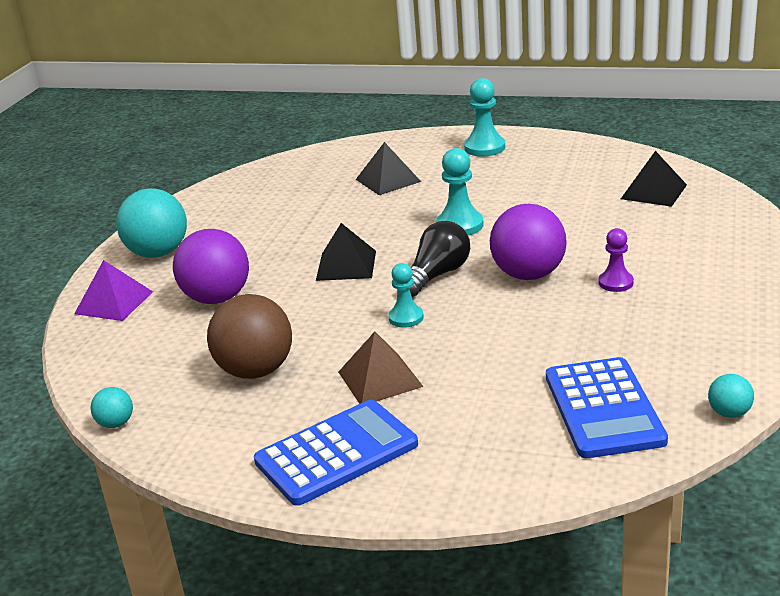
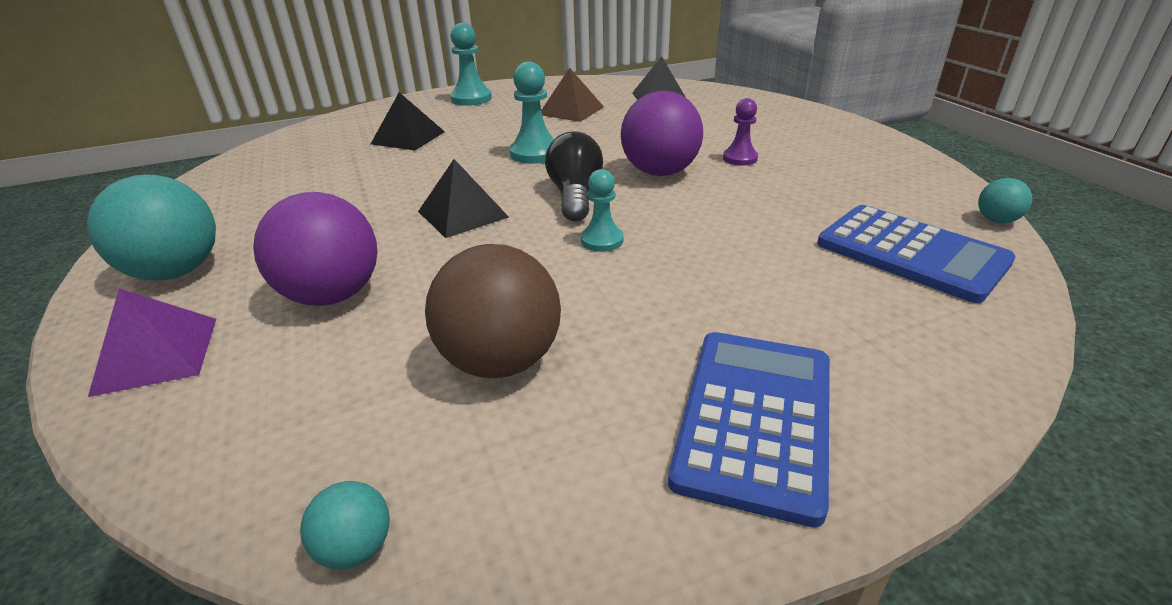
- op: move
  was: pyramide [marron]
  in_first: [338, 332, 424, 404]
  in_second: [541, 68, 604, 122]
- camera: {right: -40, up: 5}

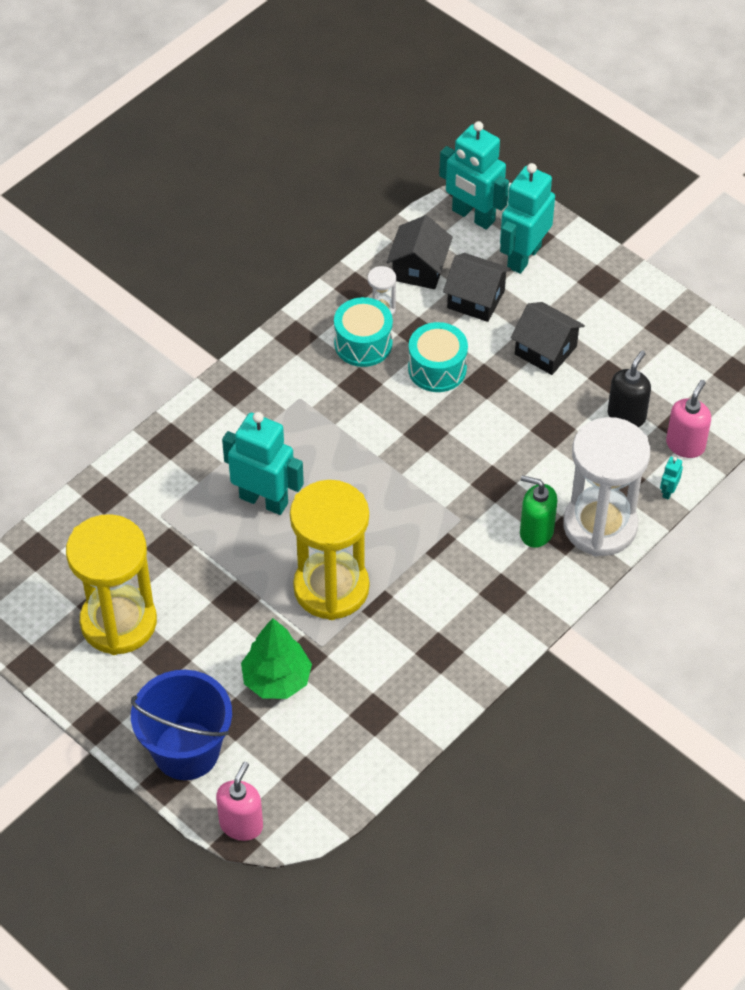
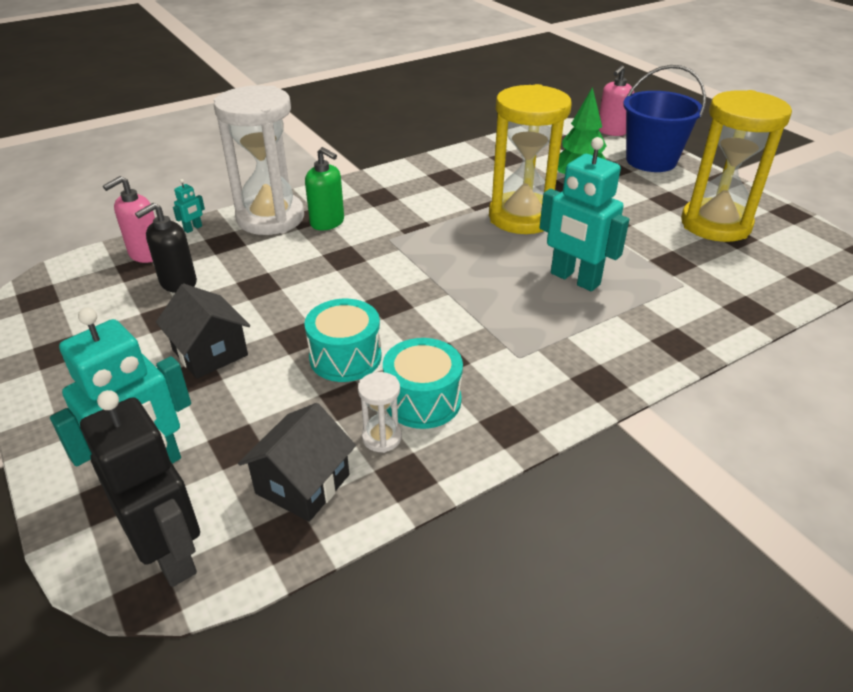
- op: recolor
  was: robot [turquoise]
  now: robot [noir]
  in_first: [439, 121, 509, 230]
  in_second: [80, 390, 200, 587]
- op: delete
  was: maison [noir]
  in_first: [443, 253, 511, 322]
- camera: {right: -165, up: -15}

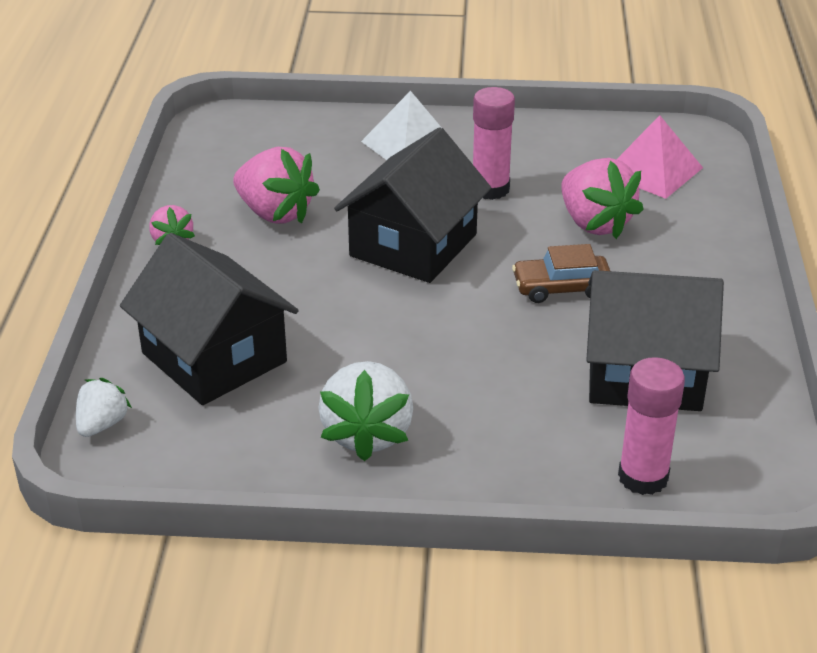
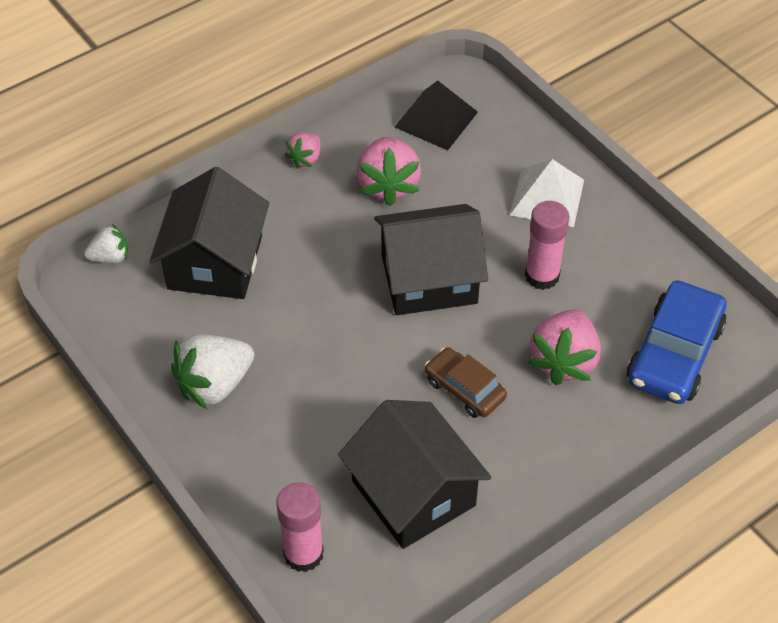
- op: insert
  now: pyramide [noir]
  in_second: [395, 81, 478, 150]
- op: replace
  was: pyramide [rose]
  now: voiture [bleu]
  in_first: [616, 115, 703, 199]
  in_second: [627, 281, 727, 404]
- camera: {right: 50, up: 15}

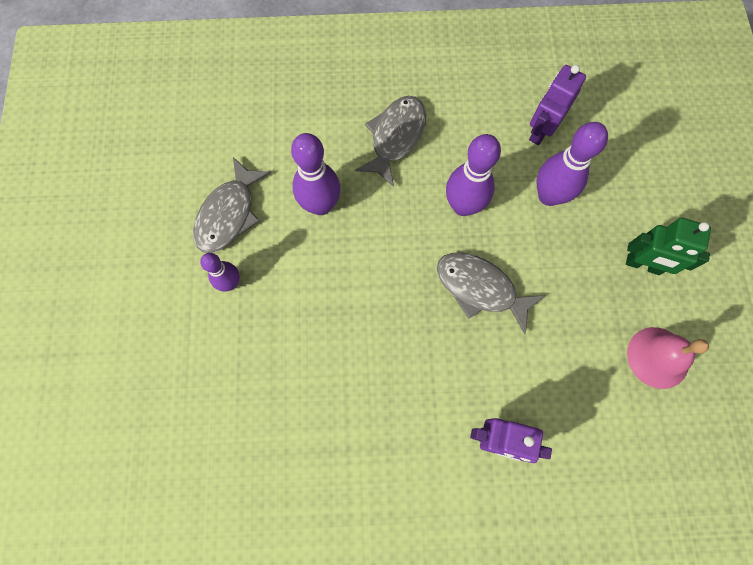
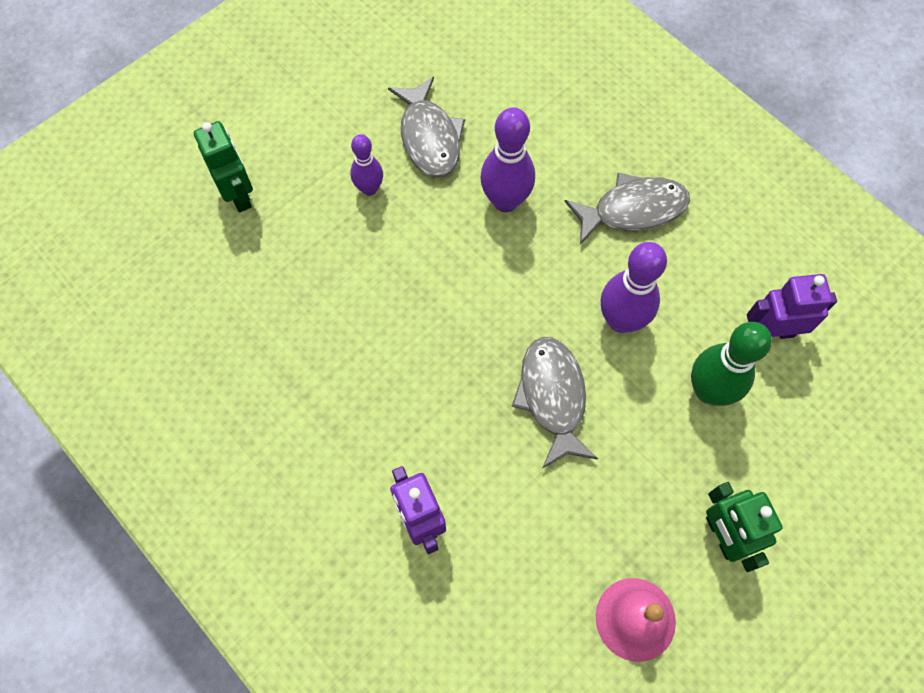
- op: insert
  now: robot [vert]
  in_second: [194, 121, 253, 213]
- op: rotate
  was: poisson [gris]
  in_first: [193, 157, 271, 253]
  in_second: [388, 76, 465, 177]
  clockwise: -90
- op: recolor
  was: quille [violet]
  now: quille [vert]
  in_first: [537, 122, 608, 206]
  in_second: [691, 322, 772, 406]
- camera: {right: 50, up: -5}

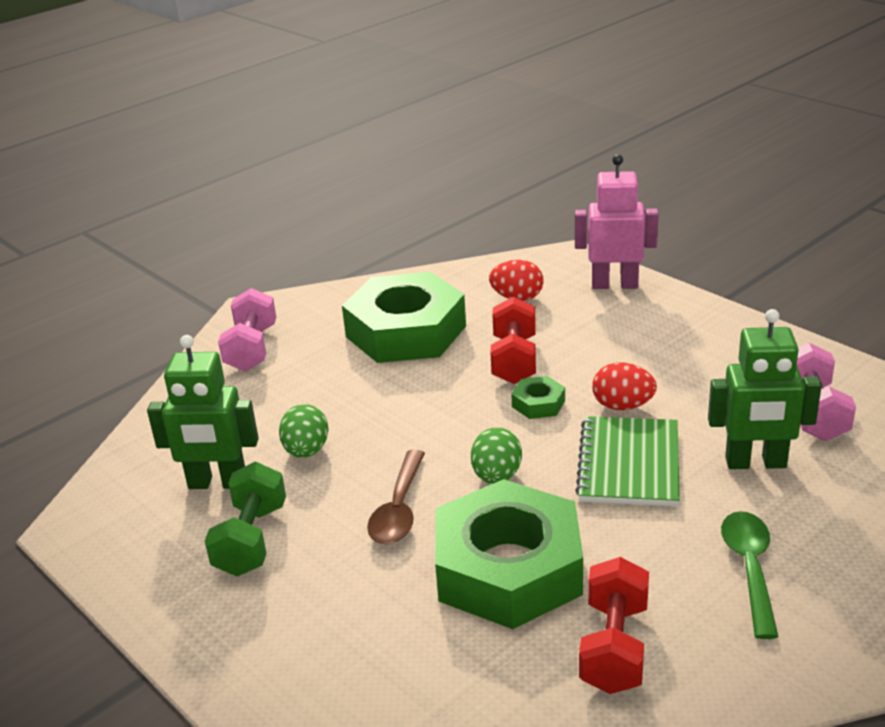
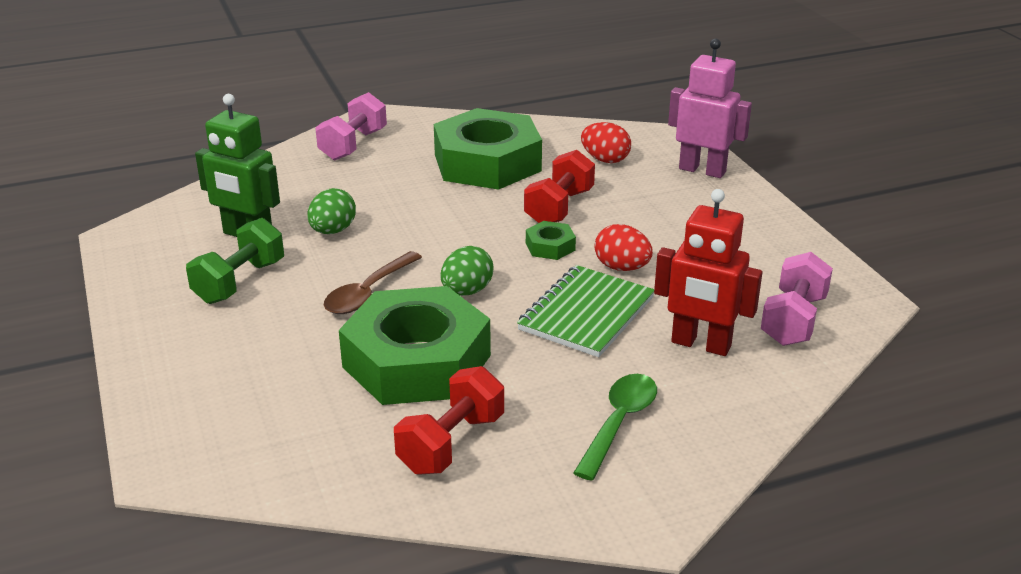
- op: recolor
  was: robot [vert]
  now: robot [rouge]
  in_first: [708, 309, 822, 469]
  in_second: [654, 189, 763, 356]
- camera: {right: 20, up: 0}

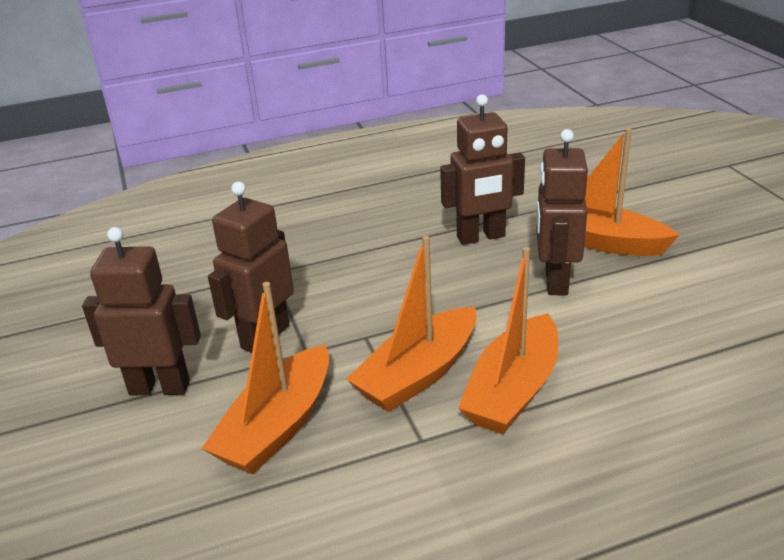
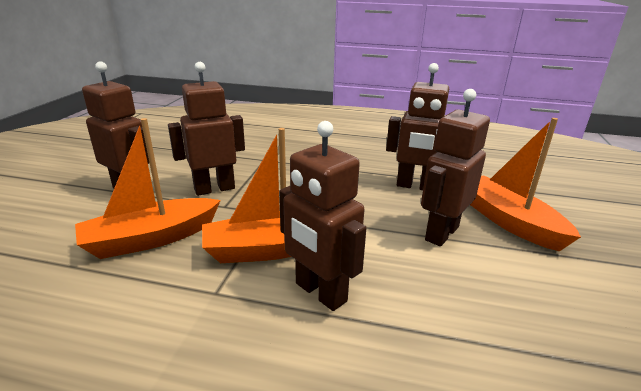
- op: replace
  was: bateau [orange]
  now: robot [marron]
  in_first: [458, 247, 558, 434]
  in_second: [279, 121, 366, 311]
- camera: {right: 30, up: -5}

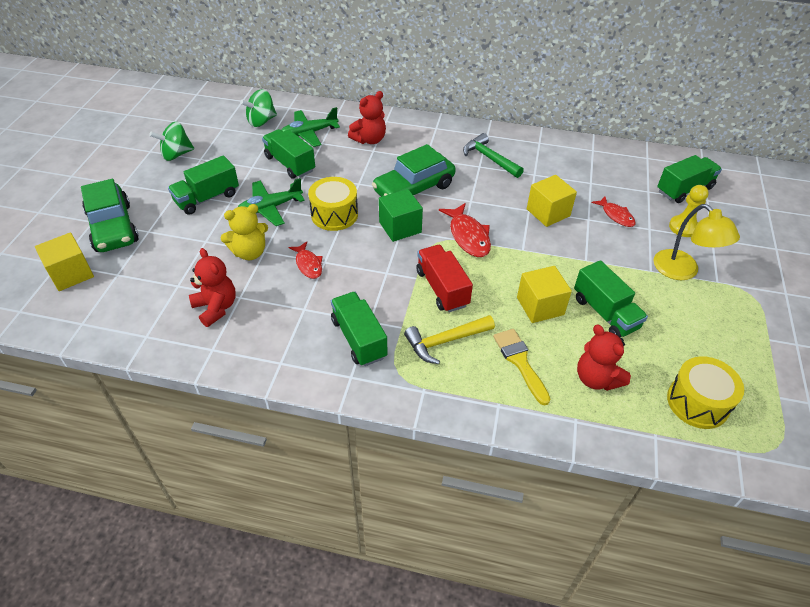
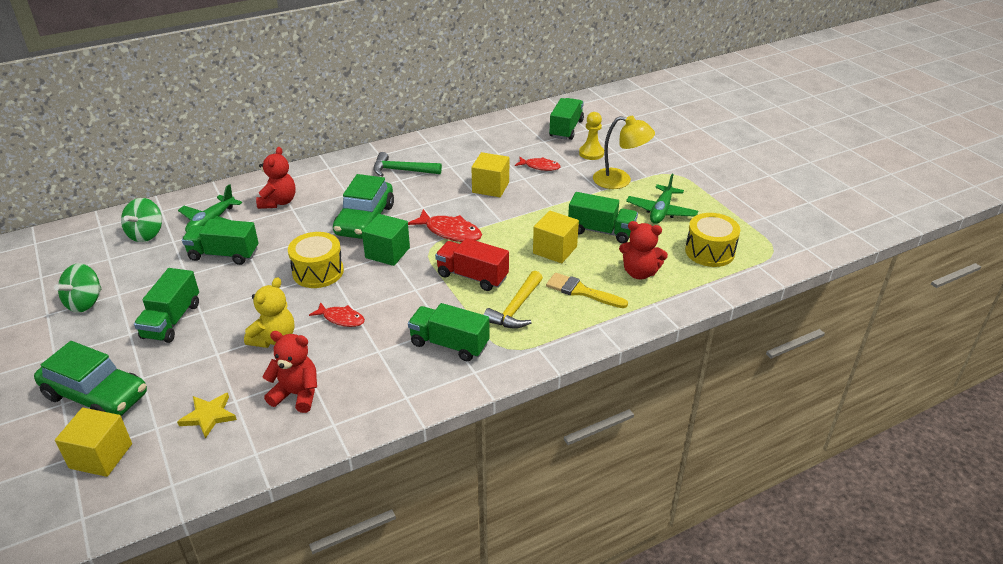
- op: insert
  now: étoile [jaune]
  in_second: [177, 393, 237, 439]
- op: move
  was: avion [vert]
  in_first: [238, 178, 305, 226]
  in_second: [626, 174, 698, 224]
- camera: {right: -40, up: -10}

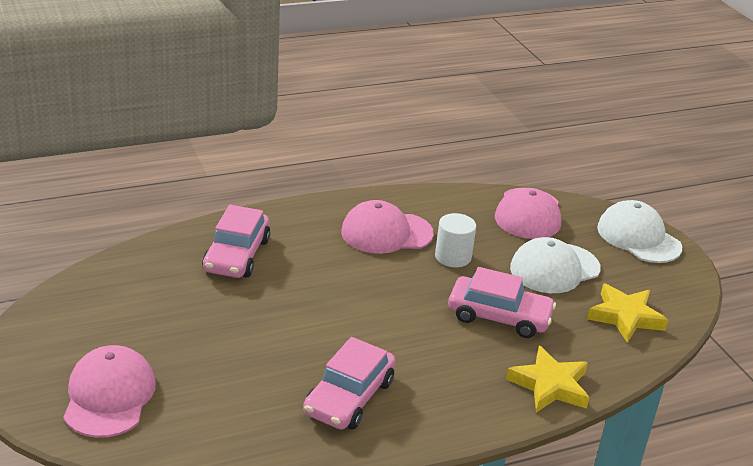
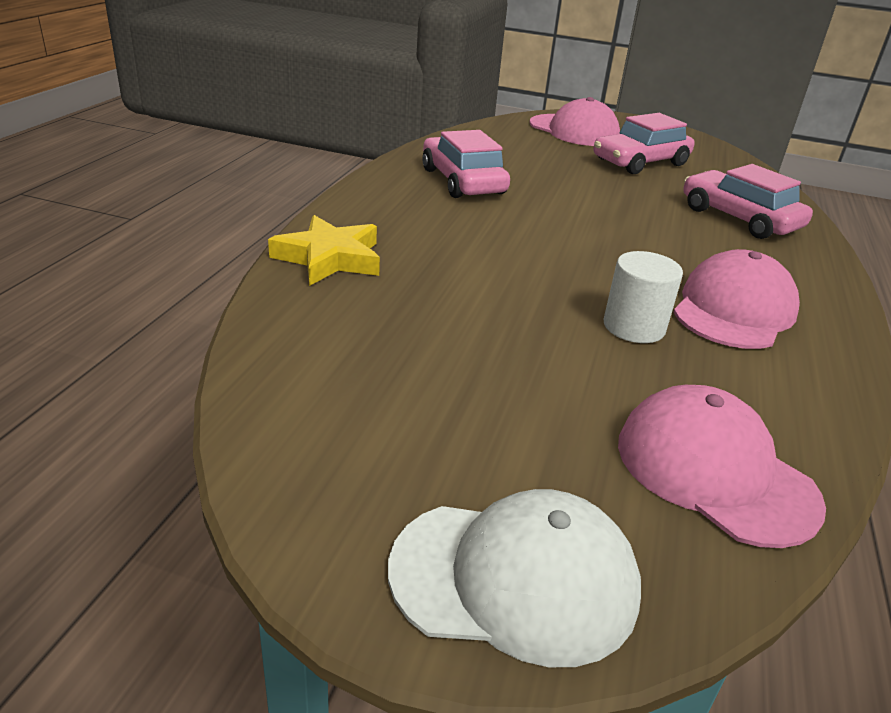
- op: move
  was: voiture [rose]
  in_first: [448, 267, 556, 338]
  in_second: [594, 113, 695, 174]
- op: delete
  was: casquette [blanc]
  in_first: [510, 237, 601, 293]
- op: delete
  was: étoile [jaune]
  in_first: [587, 283, 668, 343]
- camera: {right: 130, up: 0}

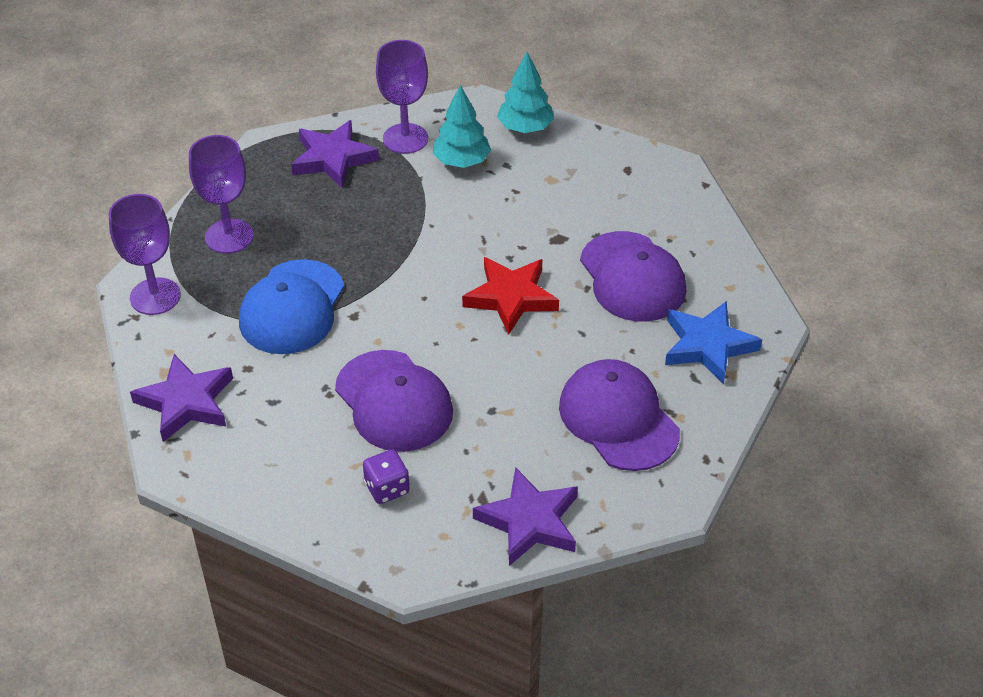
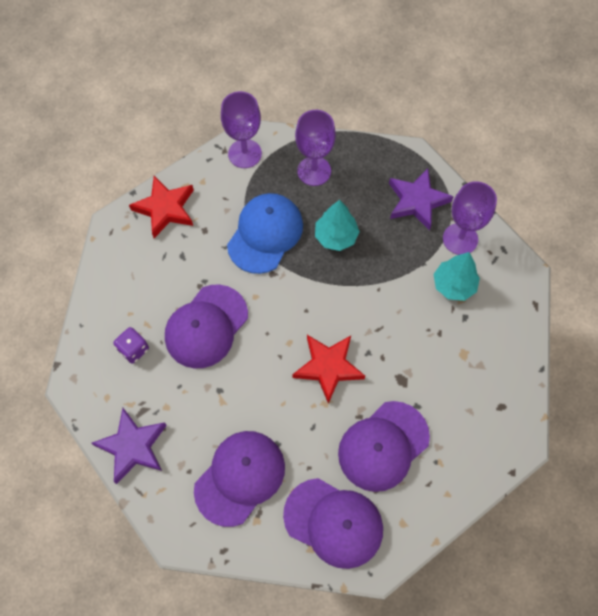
- op: recolor
  was: étoile [violet]
  now: étoile [rouge]
  in_first: [130, 354, 233, 442]
  in_second: [129, 176, 194, 238]
- op: rotate
  was: casquette [bleu]
  in_first: [239, 259, 344, 354]
  in_second: [227, 193, 303, 274]
  clockwise: 120
- op: replace
  was: étoile [bleu]
  now: casquette [violet]
  in_first: [665, 301, 762, 384]
  in_second: [283, 478, 383, 569]
- op: move
  was: arbre [turquoise]
  in_first: [497, 52, 554, 133]
  in_second: [315, 200, 360, 251]
- camera: {right: 70, up: 20}

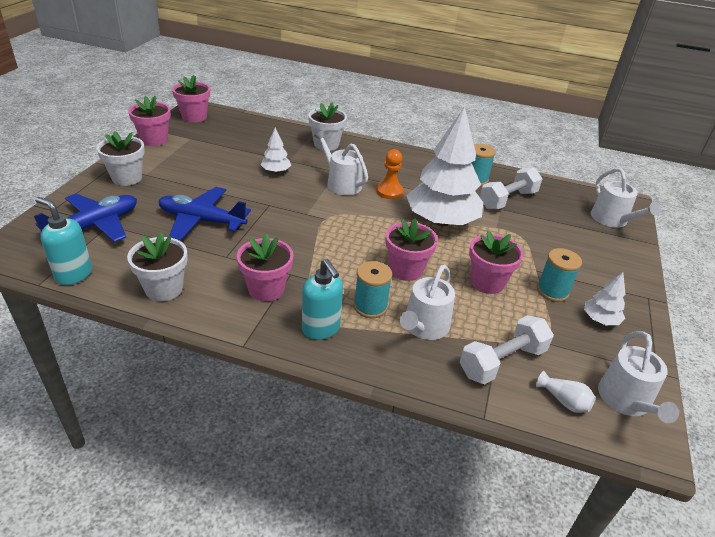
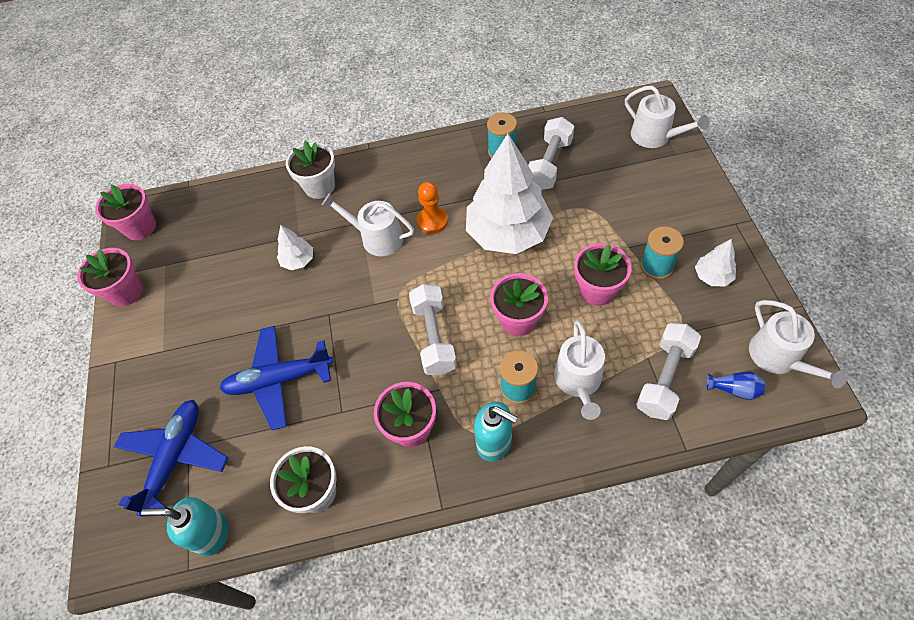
- op: insert
  now: haltère [blanc]
  in_second: [409, 284, 457, 375]
- op: recolor
  was: vase [blanc]
  now: vase [bleu]
  in_first: [536, 371, 596, 413]
  in_second: [707, 371, 765, 400]
- op: delete
  was: pot de fleurs [blanc]
  in_first: [96, 131, 145, 186]
- camera: {right: -20, up: 20}

